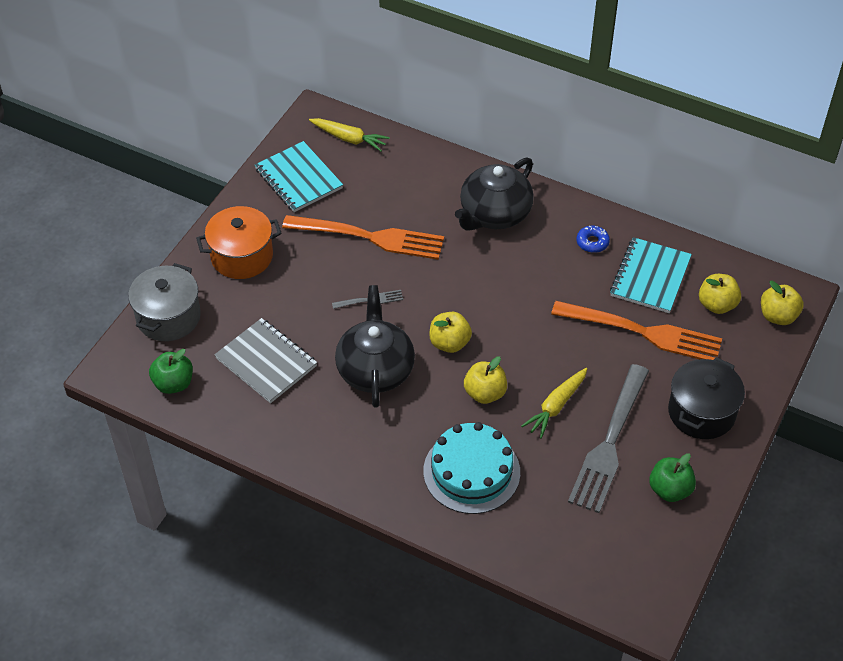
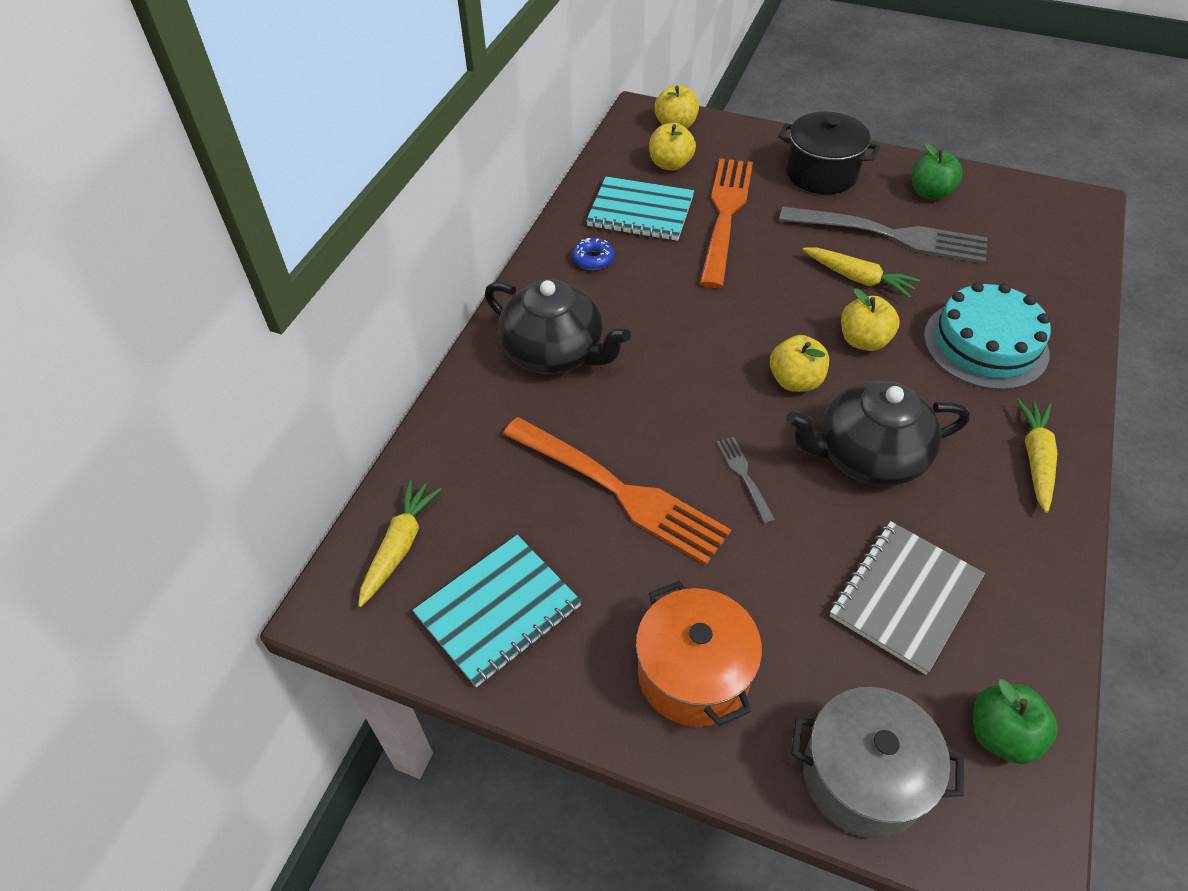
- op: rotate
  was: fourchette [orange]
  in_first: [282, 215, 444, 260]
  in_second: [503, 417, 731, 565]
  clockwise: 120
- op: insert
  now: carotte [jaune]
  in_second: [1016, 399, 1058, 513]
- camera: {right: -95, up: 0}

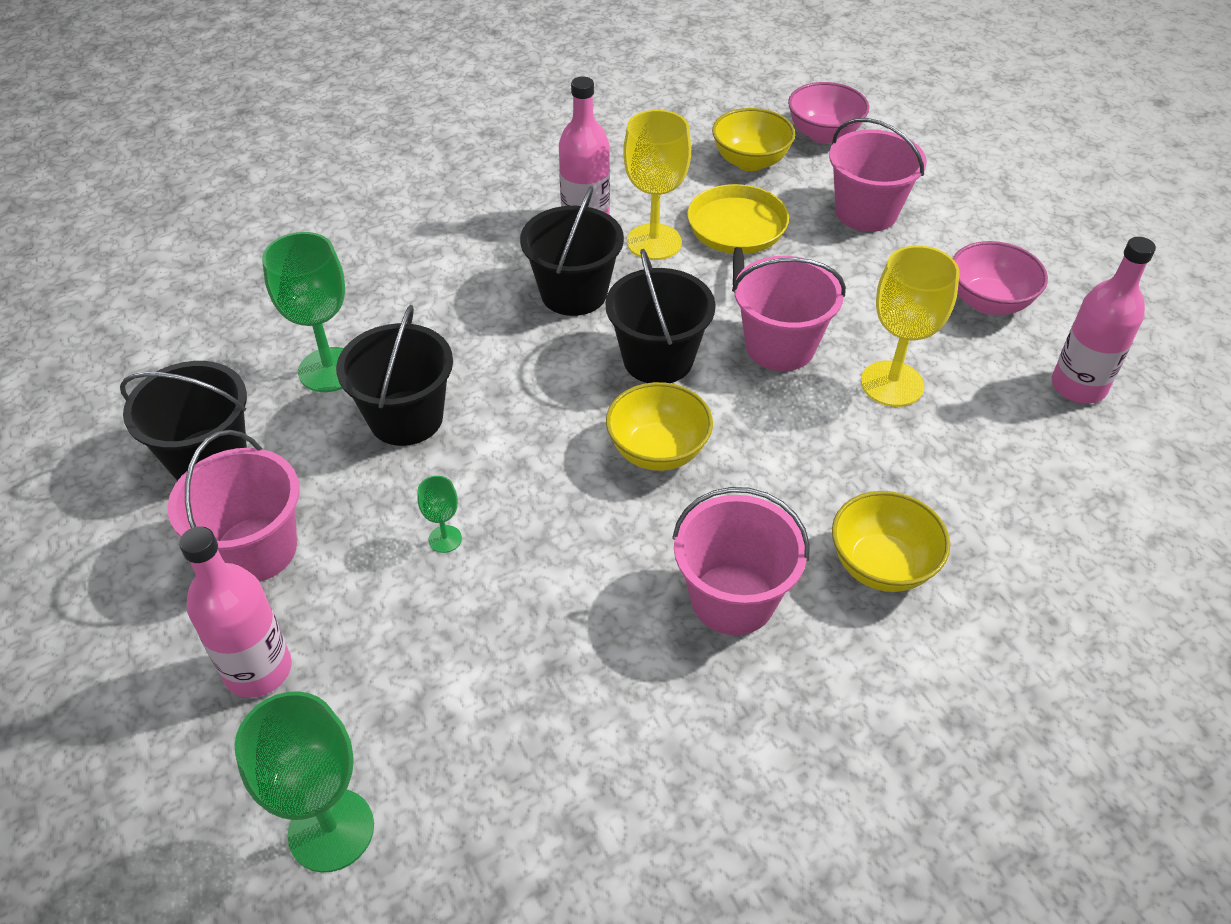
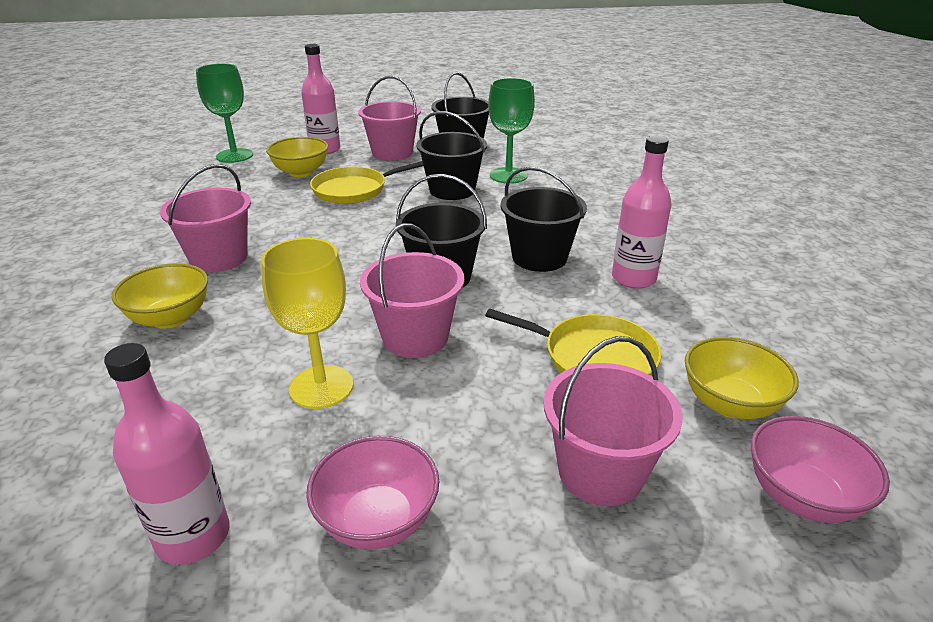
- op: move
  was: bol [jaune]
  in_first: [606, 382, 713, 471]
  in_second: [266, 137, 328, 177]
- op: replace
  was: verre à pied [vert]
  now: poêle [jaune]
  in_first: [417, 476, 462, 553]
  in_second: [310, 161, 424, 204]
- op: delete
  was: verre à pied [jaune]
  in_first: [623, 110, 691, 260]
- camera: {right: 110, up: -15}

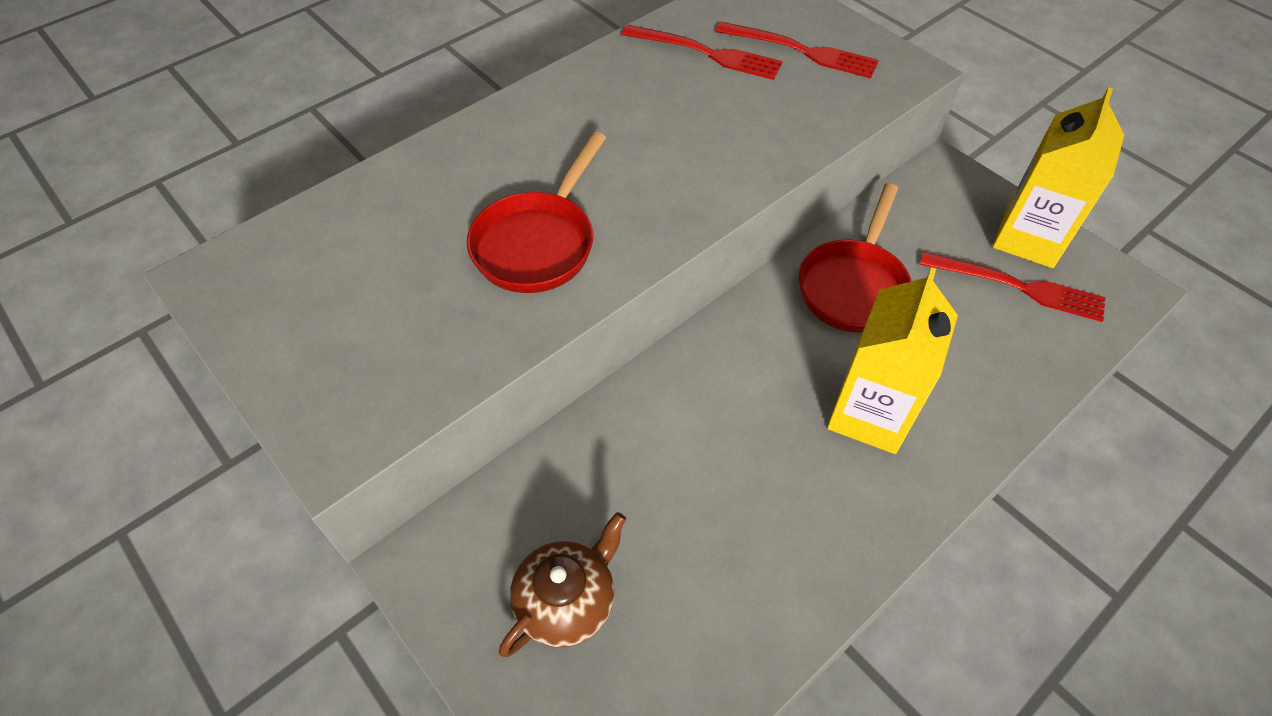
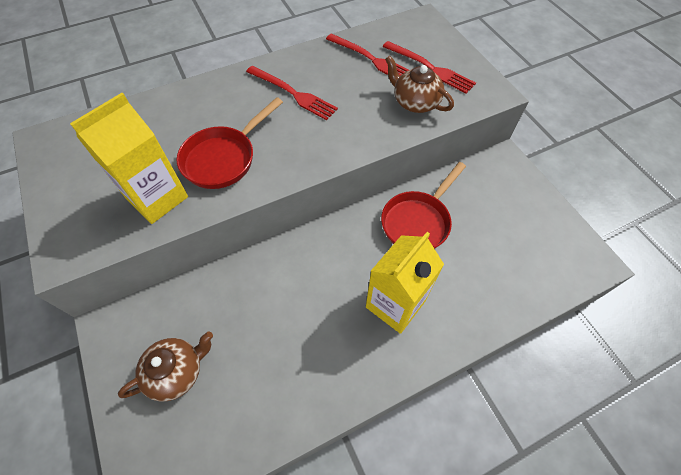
- op: move
  was: brique de lait [jaune]
  in_first: [993, 87, 1124, 268]
  in_second: [70, 93, 188, 224]
- op: move
  was: fourchette [rouge]
  in_first: [920, 252, 1105, 322]
  in_second: [246, 66, 338, 120]
- op: insert
  now: théière [marron]
  in_second: [385, 55, 454, 113]
- camera: {right: 15, up: 5}

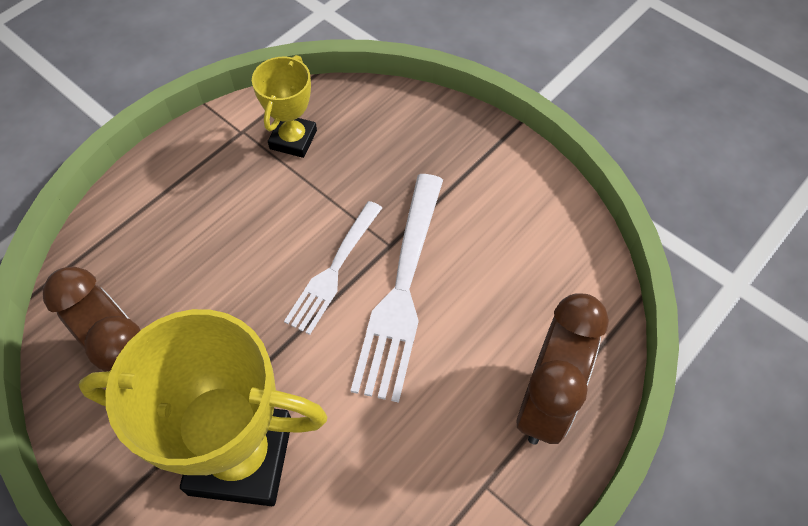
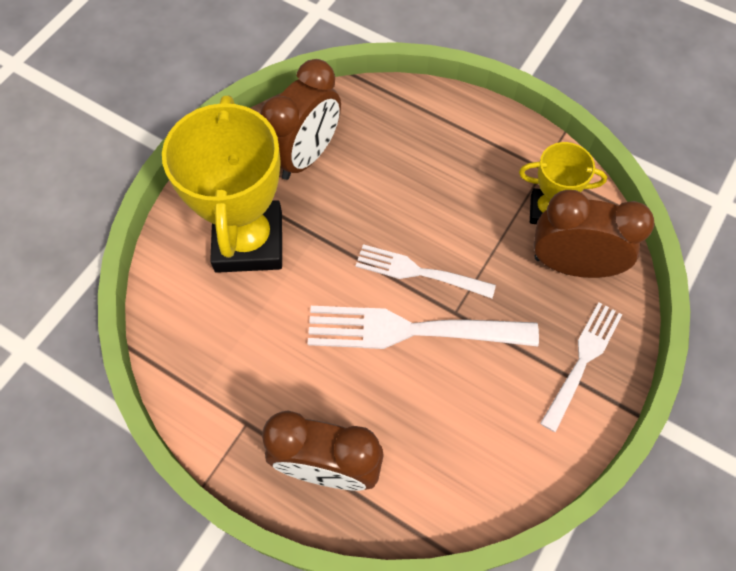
- op: insert
  now: réveil [marron]
  in_second: [534, 190, 654, 278]
- op: insert
  now: fourchette [blanc]
  in_second: [540, 302, 622, 432]
- camera: {right: 80, up: 5}

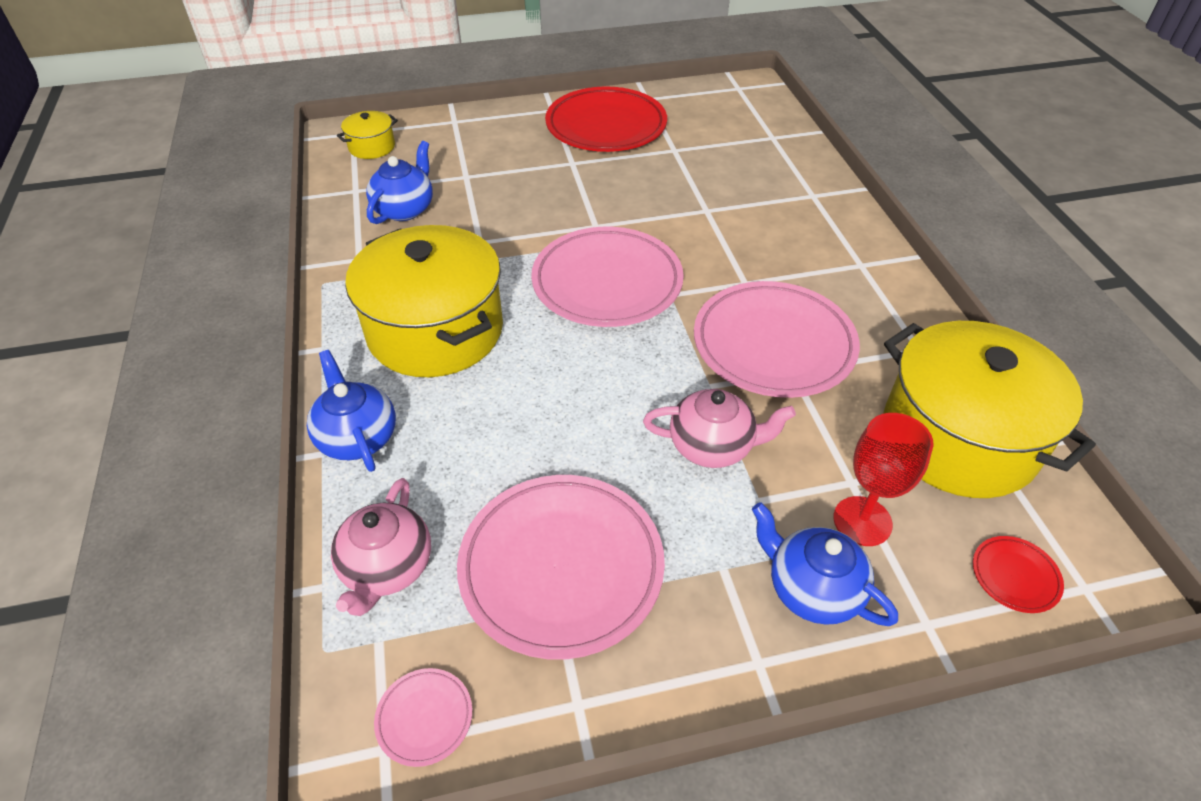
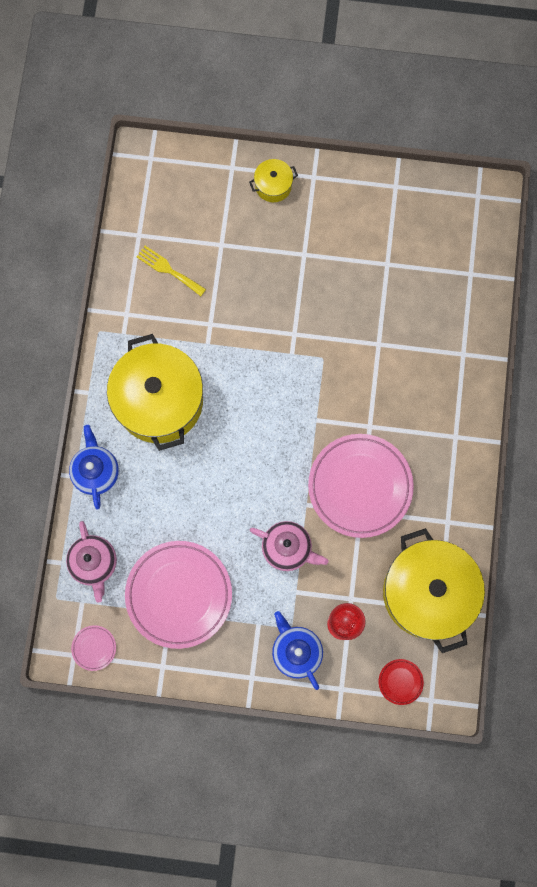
- op: rotate
  was: théière [rose]
  in_first: [331, 478, 431, 616]
  in_second: [66, 521, 117, 603]
  clockwise: -45
- op: replace
  was: théière [bleu]
  now: fourchette [jaune]
  in_first: [366, 141, 433, 224]
  in_second: [137, 246, 206, 296]
- op: move
  was: marmite [jaune]
  in_first: [337, 111, 398, 159]
  in_second: [249, 159, 298, 202]
- op: delete
  was: assiette [rose]
  in_first: [531, 227, 684, 327]
- op: delete
  was: assiette [rouge]
  in_first: [545, 86, 667, 152]
- camera: {right: 20, up: 30}

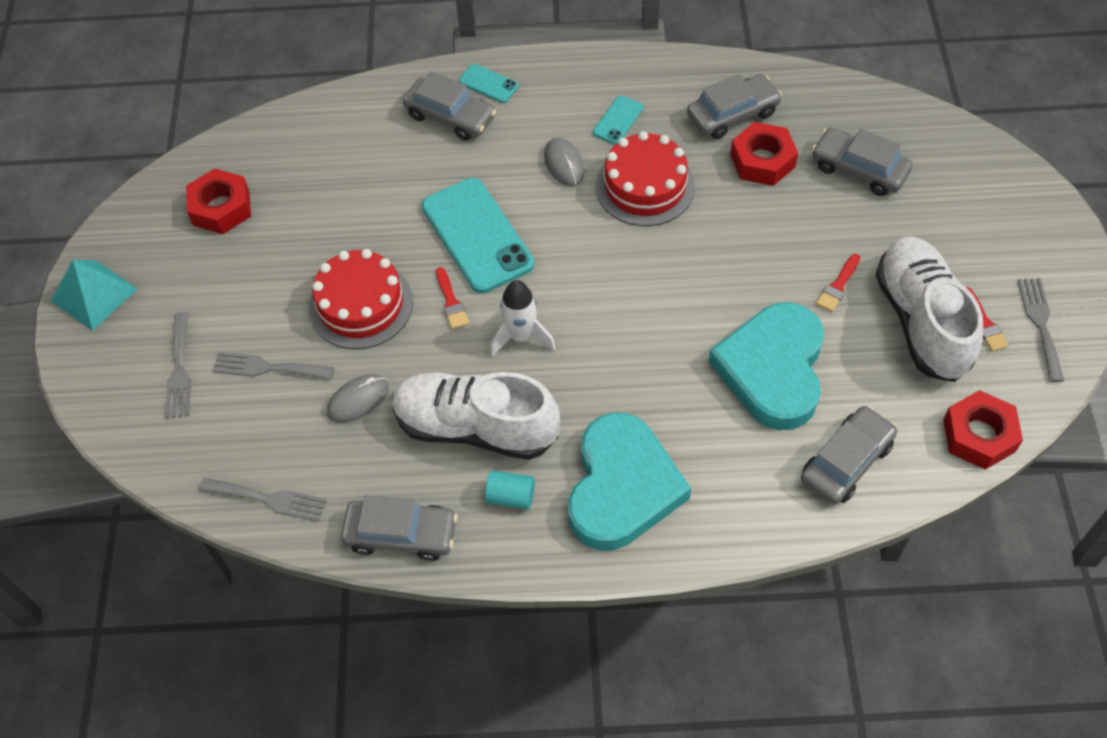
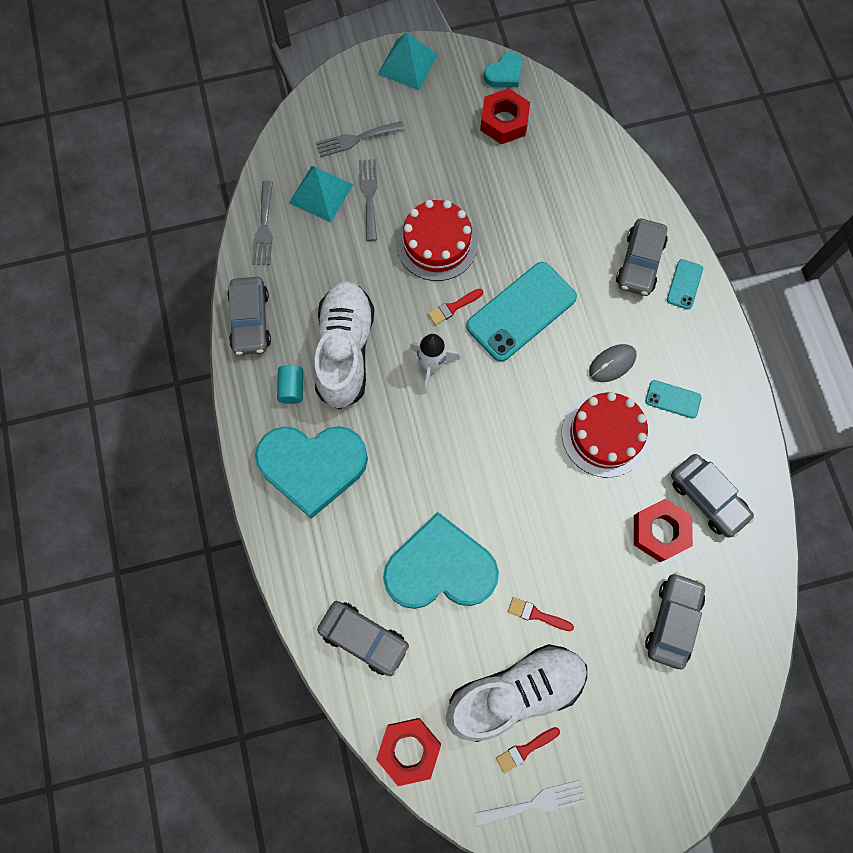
- op: insert
  now: pyramide [turquoise]
  in_second: [289, 166, 353, 222]
- op: recolor
  was: fourchette [gris]
  now: fourchette [blanc]
  in_first: [1017, 278, 1064, 382]
  in_second: [475, 780, 586, 826]
- op: insert
  now: cœur [turquoise]
  in_second: [484, 52, 522, 87]
- op: delete
  was: souris [gris]
  in_first: [327, 374, 389, 423]
- camera: {right: 75, up: 15}

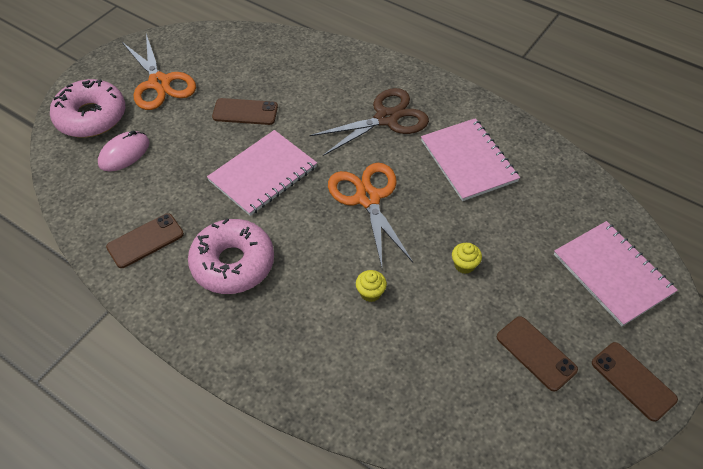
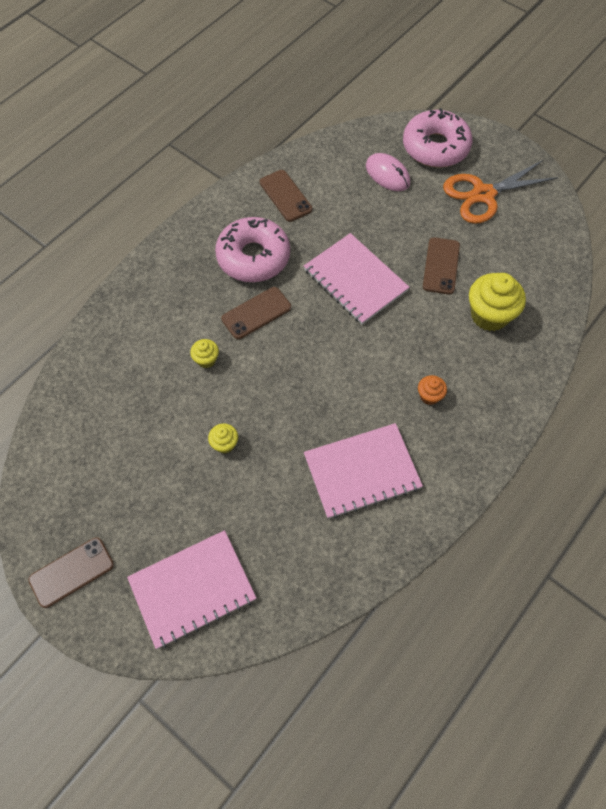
- op: move
  was: téléphone [marron]
  in_first: [497, 316, 578, 392]
  in_second: [221, 287, 291, 339]
- op: replace
  was: ciseaux [marron]
  now: muffin [orange]
  in_first: [309, 88, 429, 156]
  in_second: [418, 375, 447, 405]
- op: insert
  now: muffin [jaune]
  in_second: [469, 273, 526, 331]
- op: delete
  was: ciseaux [orange]
  in_first: [328, 163, 413, 267]
- camera: {right: 95, up: 10}

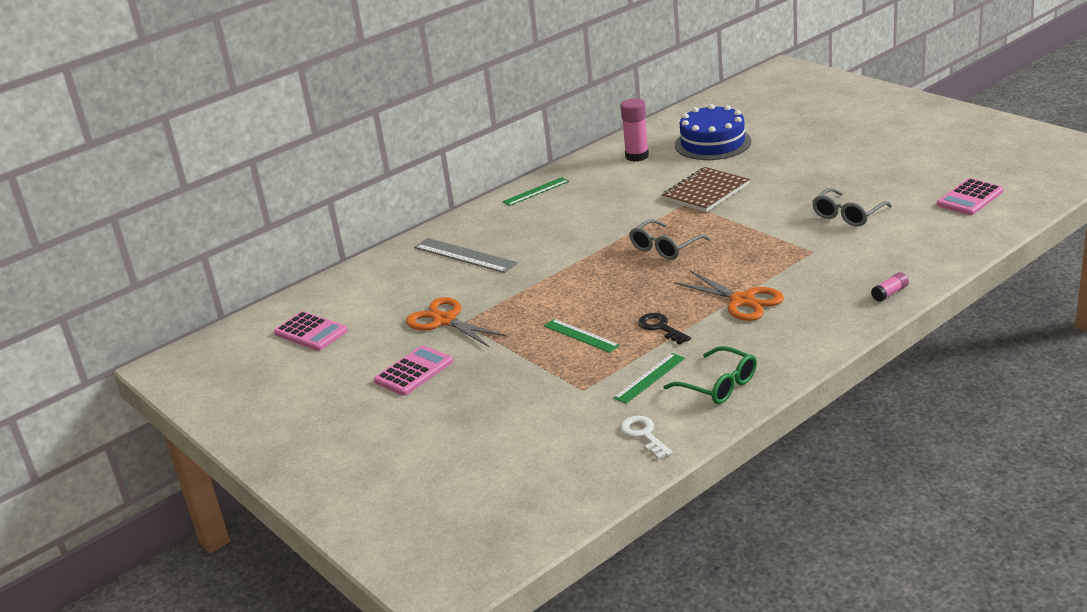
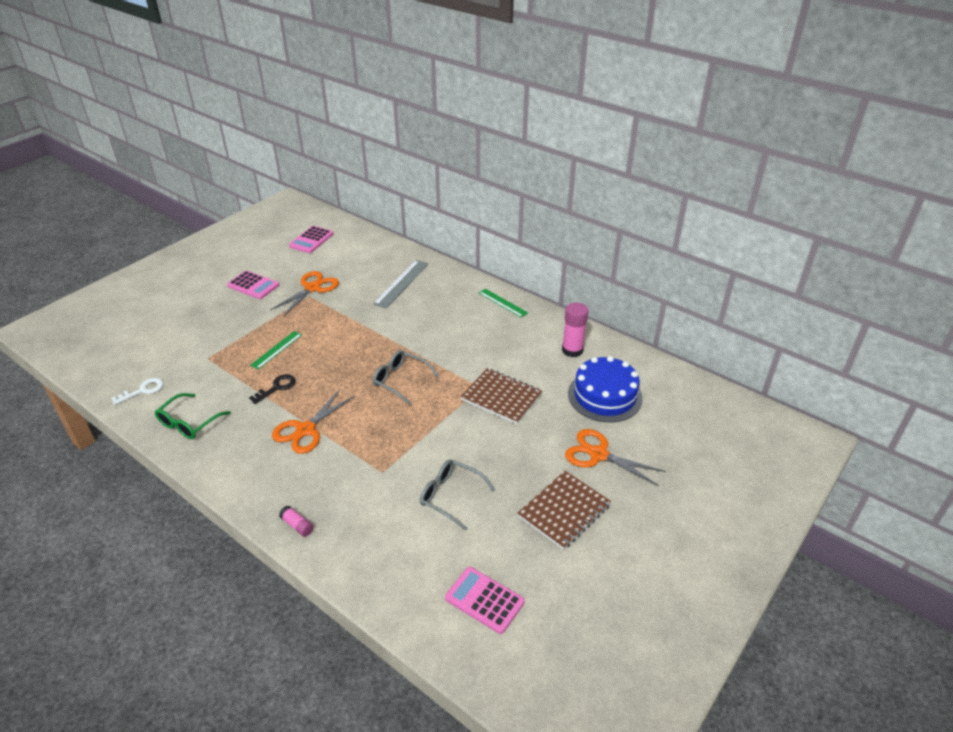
- op: insert
  now: carnet [marron]
  in_second: [517, 471, 611, 550]
- op: insert
  now: ciseaux [orange]
  in_second: [565, 429, 666, 486]
- op: delete
  was: règle [vert]
  in_first: [613, 353, 685, 404]
- camera: {right: 75, up: 10}

